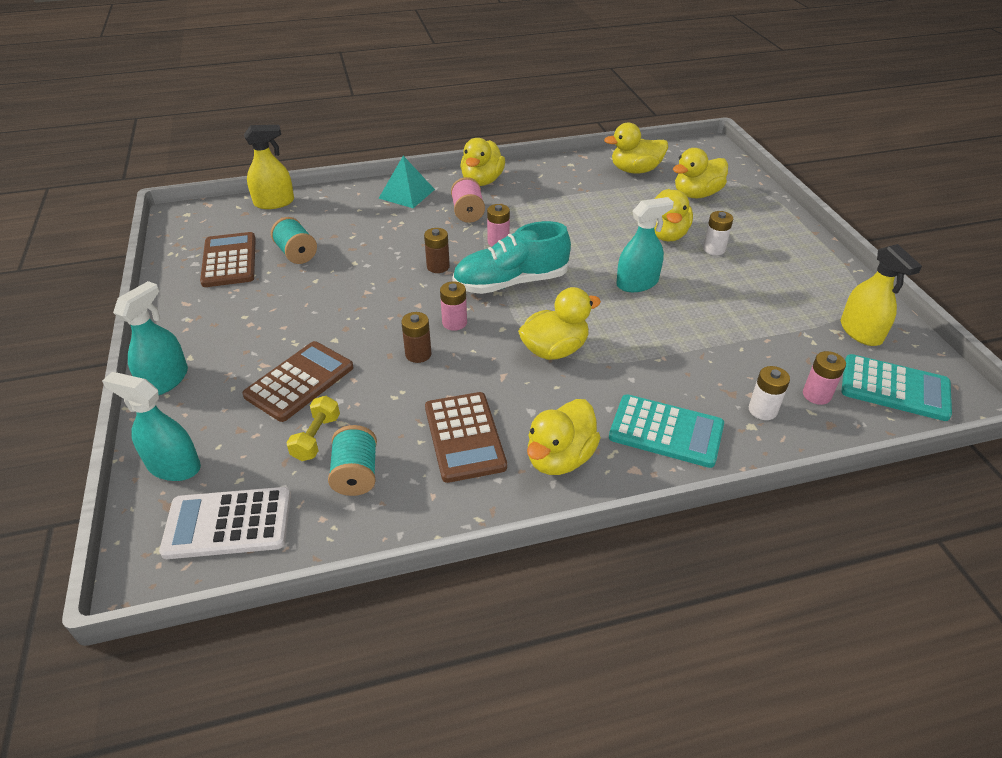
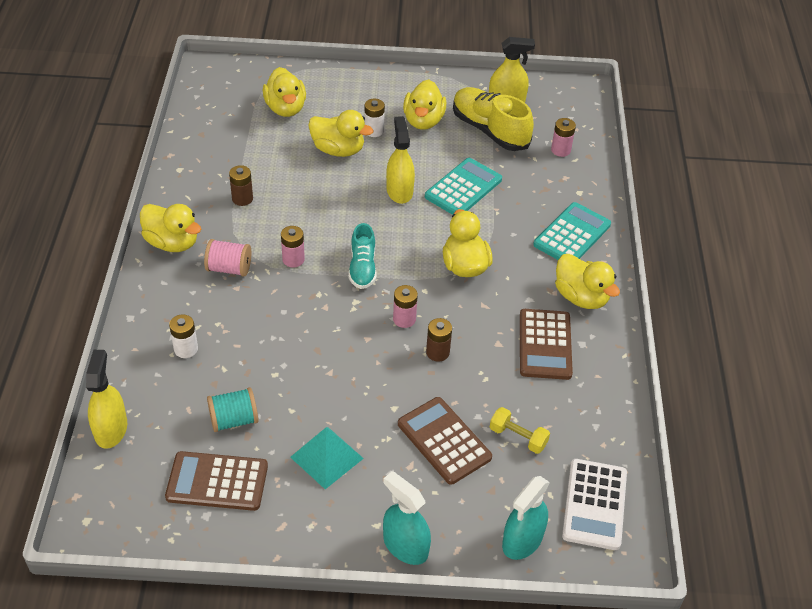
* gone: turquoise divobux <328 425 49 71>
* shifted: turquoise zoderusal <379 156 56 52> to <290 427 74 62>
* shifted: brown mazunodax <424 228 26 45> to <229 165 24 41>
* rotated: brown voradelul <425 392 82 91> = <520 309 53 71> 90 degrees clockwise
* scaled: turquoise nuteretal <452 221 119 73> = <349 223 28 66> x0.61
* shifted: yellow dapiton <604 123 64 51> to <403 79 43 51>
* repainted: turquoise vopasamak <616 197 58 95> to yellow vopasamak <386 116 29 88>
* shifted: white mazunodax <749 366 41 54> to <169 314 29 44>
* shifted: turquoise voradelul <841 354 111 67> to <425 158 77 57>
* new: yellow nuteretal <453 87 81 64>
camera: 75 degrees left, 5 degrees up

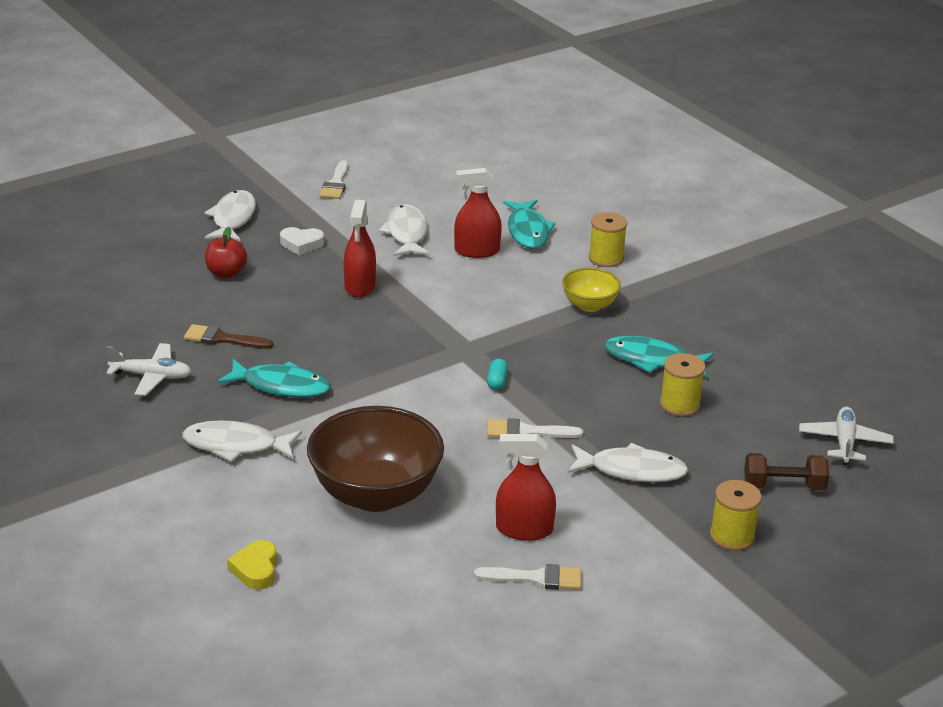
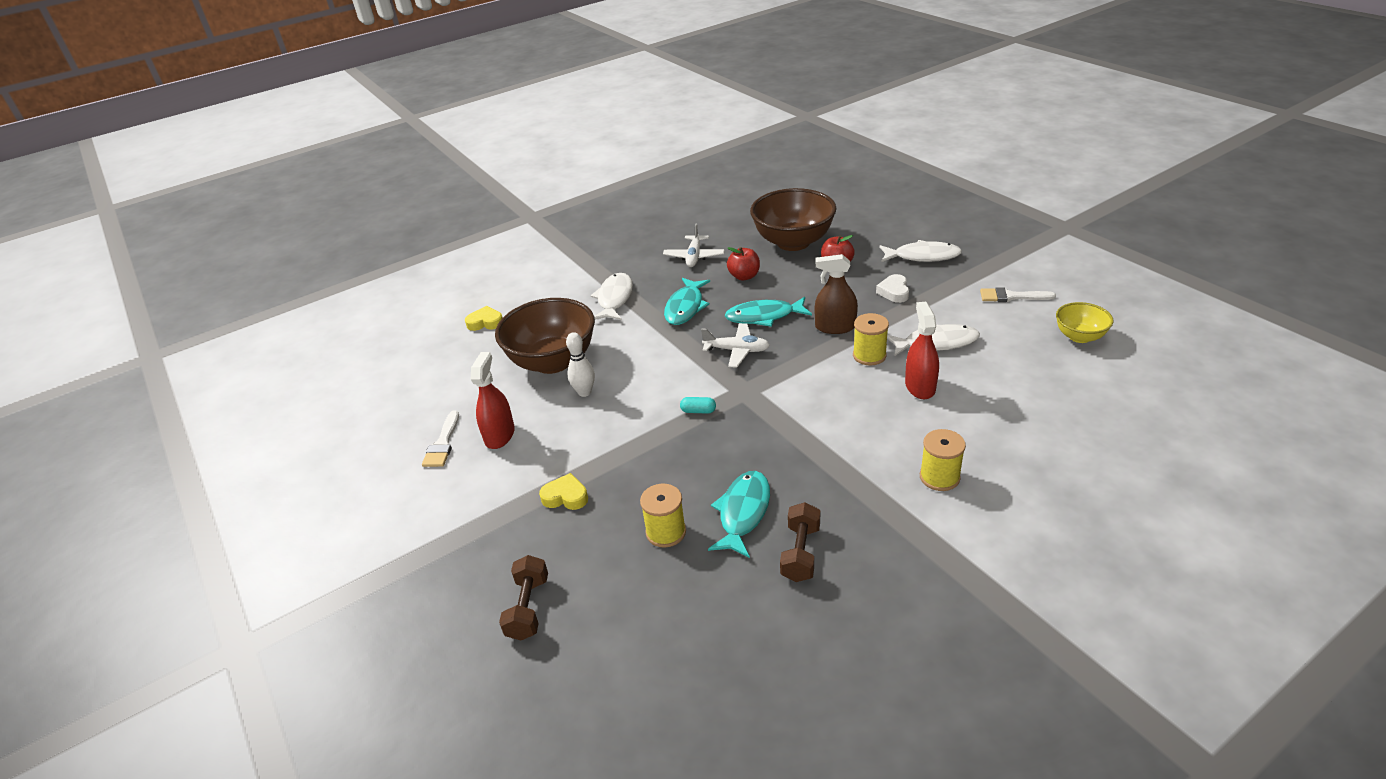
* swapped: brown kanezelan <184 324 89 25> to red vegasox <727 247 33 33>
* repainted: red vopasamak <344 200 32 97> to brown vopasamak <815 254 43 80>
* gone: white kanezelan <487 418 96 20>
* shifted: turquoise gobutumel <503 200 53 49> to <725 297 87 30>
* shifted: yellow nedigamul <562 268 59 44> to <1056 302 57 41>
* swapped: white gobutumel <568 443 120 39> to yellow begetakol <539 473 49 37>
* shifted: yellow divobux <710 480 52 71> to <853 313 36 52>
* shifted: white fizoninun <799 407 95 58> to <701 323 69 45>
* new: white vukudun <566 332 29 65>
* new: brown nedigamul <750 188 87 63>
* new: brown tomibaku <780 502 40 80>
camera: 95 degrees right, 5 degrees up

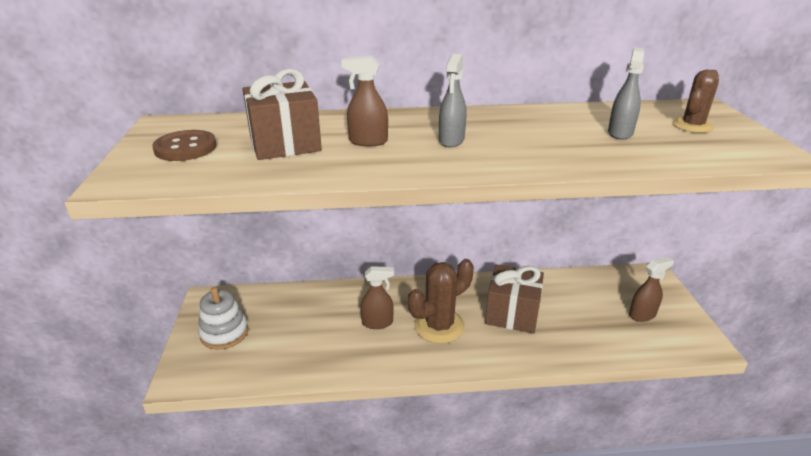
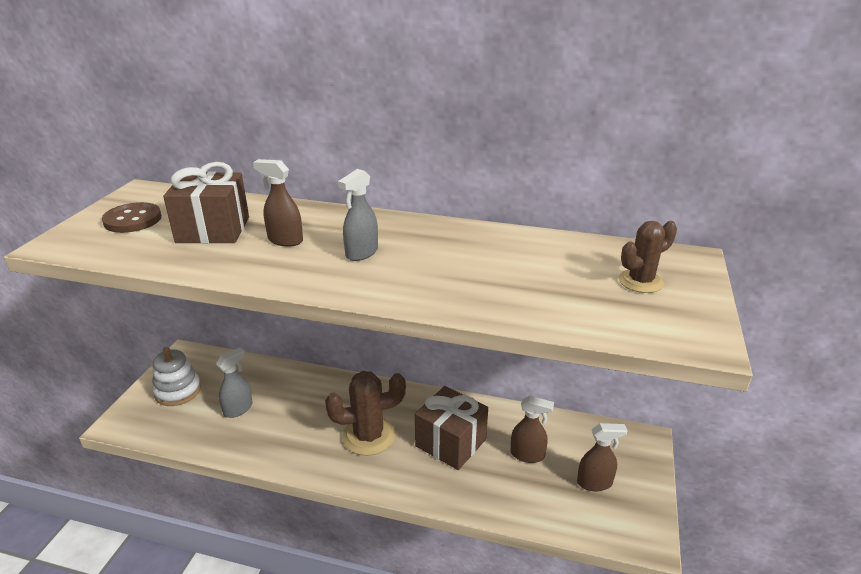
* shifted: brown vopasamak <360 266 34 63> to <511 396 43 67>
* shifted: grey vopasamak <608 47 36 93> to <216 348 37 70>
camera: 20 degrees right, 0 degrees up

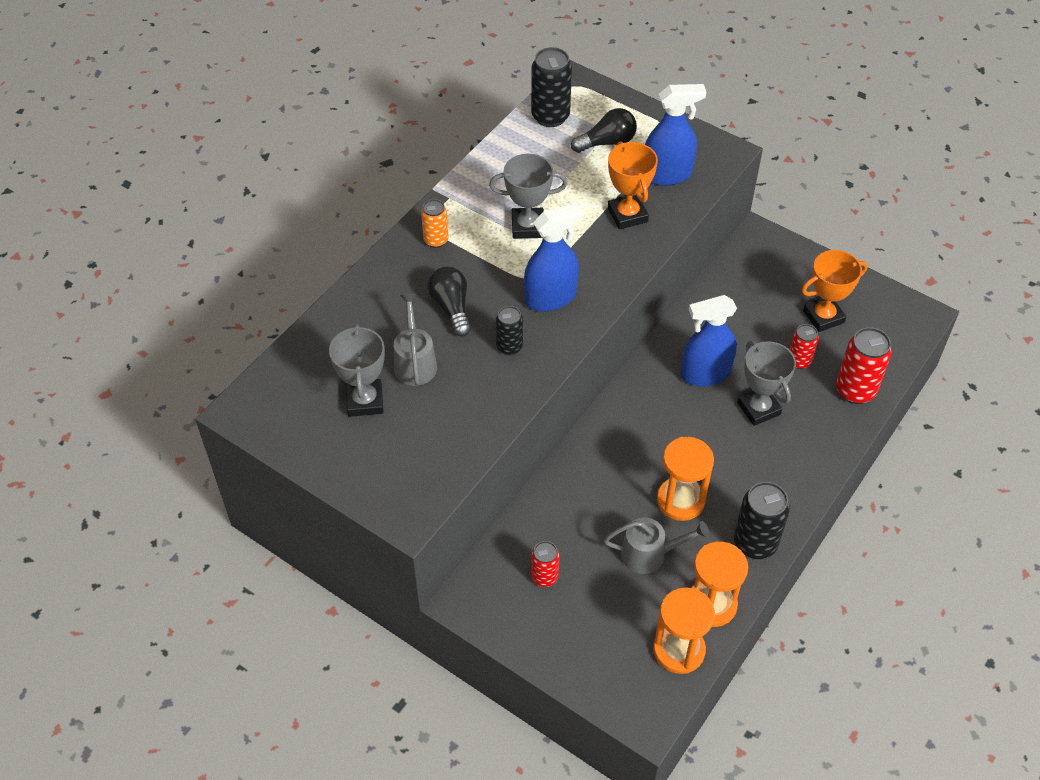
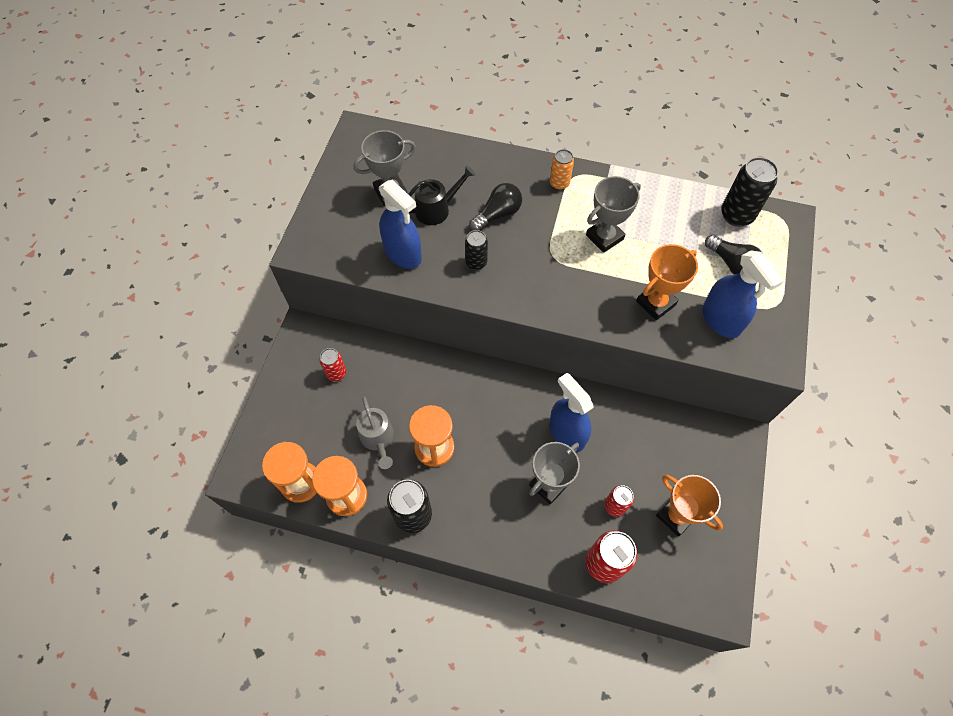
* repainted: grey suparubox <394 293 43 93> to black suparubox <408 165 68 60>
* rotated: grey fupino <489 154 79 85> = <586 176 55 77> 75 degrees clockwise
* shifted: blue vopasamak <524 203 59 108> to <379 180 43 89>
camera: 70 degrees right, 10 degrees up

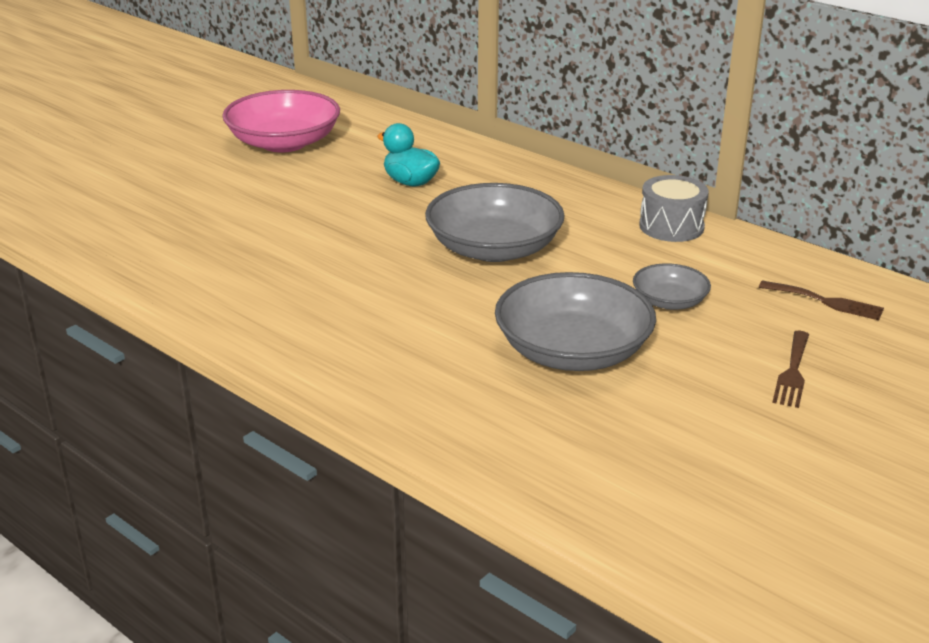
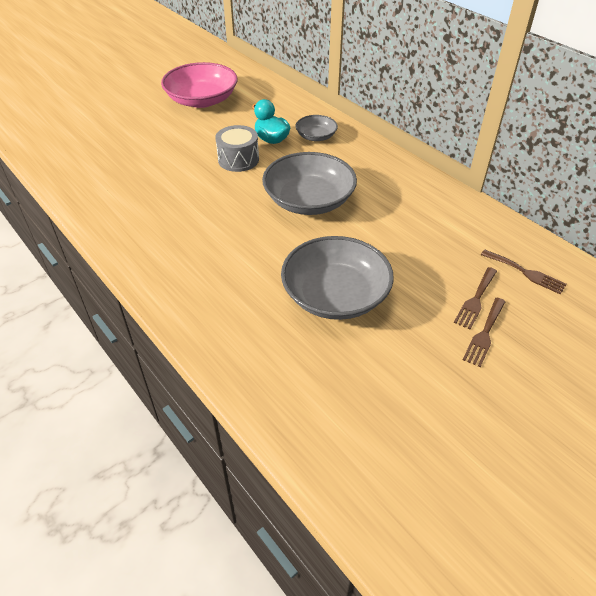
* shifted: grey nedigamul <633 263 78 47> to <296 115 42 26>
* shifted: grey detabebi <639 175 70 67> to <215 125 44 47>
* new: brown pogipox <454 267 43 62>
camera: 10 degrees right, 15 degrees up

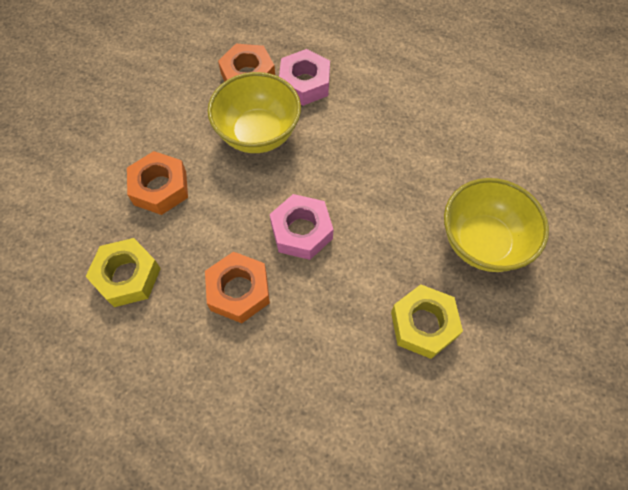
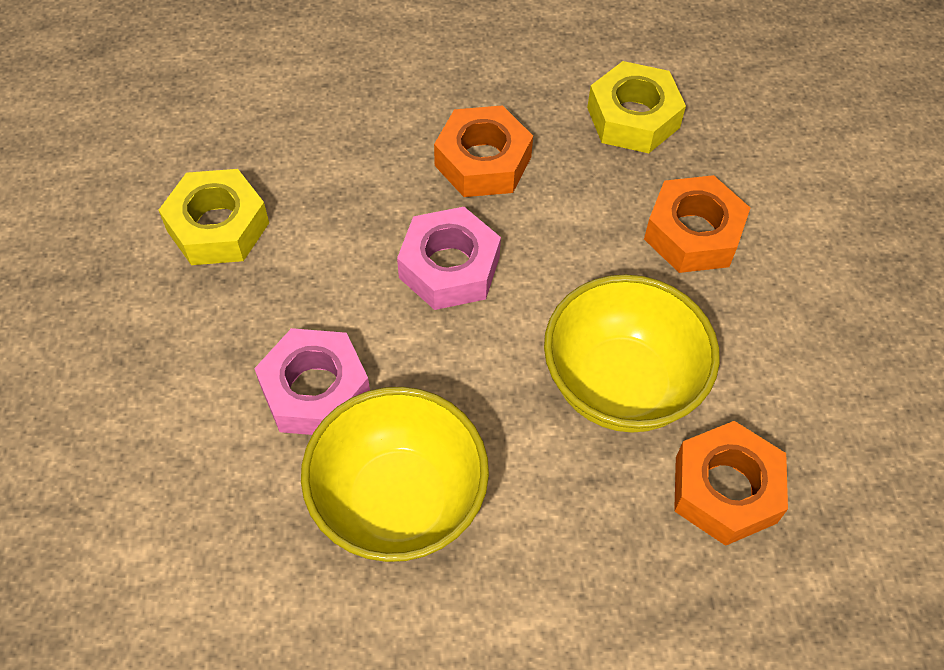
* shifted: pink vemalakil <279 49 51 57> to <254 328 116 107>
* shifted: yellow nedigamul <444 178 105 94> to <301 387 188 175>
camera: 150 degrees right, 5 degrees down

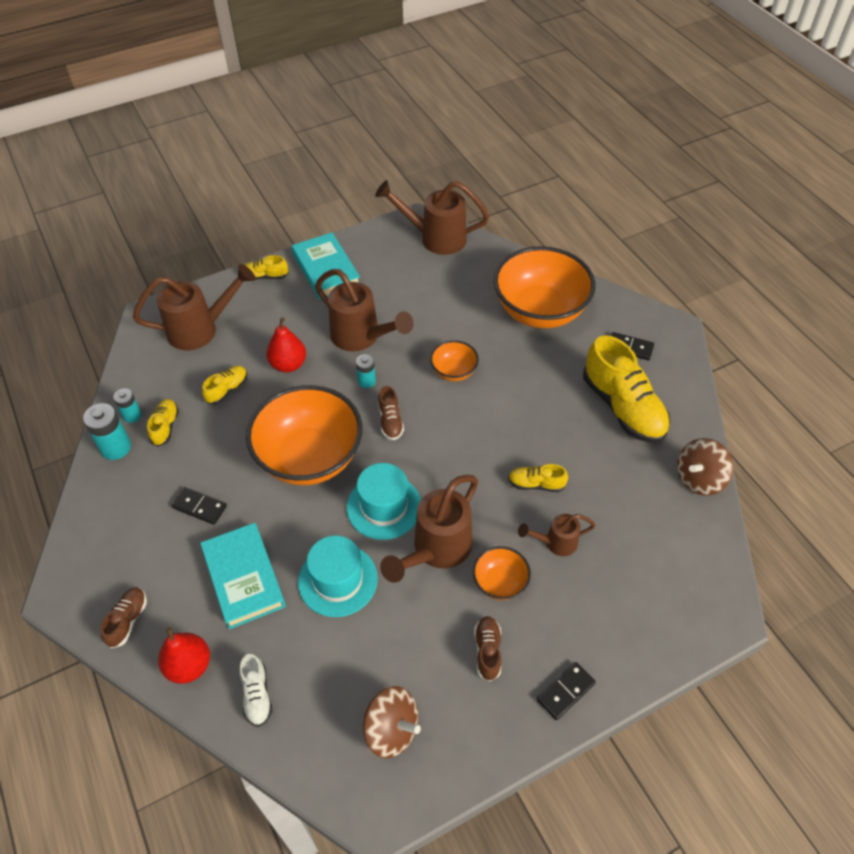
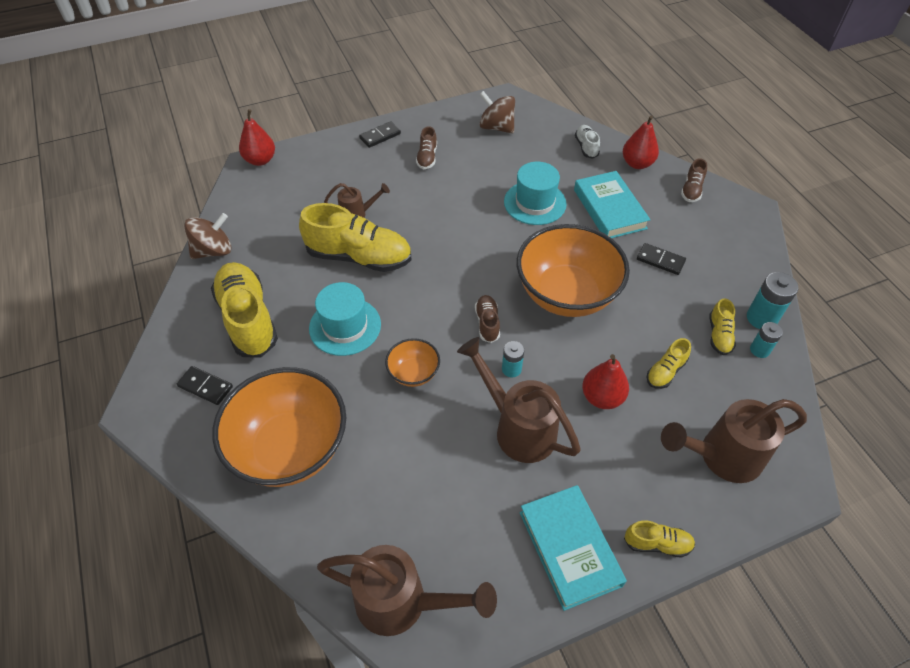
* shifted: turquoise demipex <347 463 74 77> to <309 282 72 74>
* gone: brown suparubox <380 475 98 108>
* gone: orange nedigamul <473 546 58 54>
* scaled: yellow nuteretal <508 464 60 28> = <299 203 112 69> x2.12
* new: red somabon <239 109 36 57>
camera: 175 degrees left, 0 degrees up

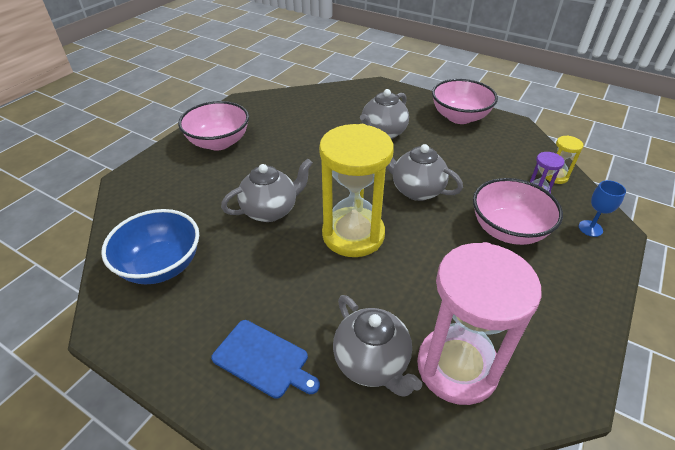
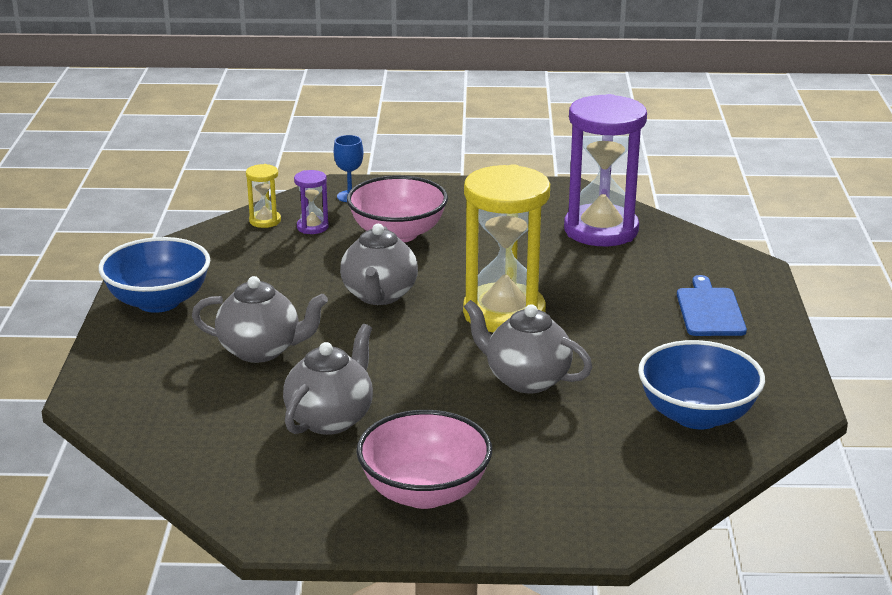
* shifted: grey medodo <333 295 89 102> to <283 324 90 111>
* repainted: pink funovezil <417 242 125 163> to purple funovezil <564 94 83 152>
* repainted: pink nedigamul <432 79 66 45> to blue nedigamul <98 237 112 76>
camera: 120 degrees left, 15 degrees down

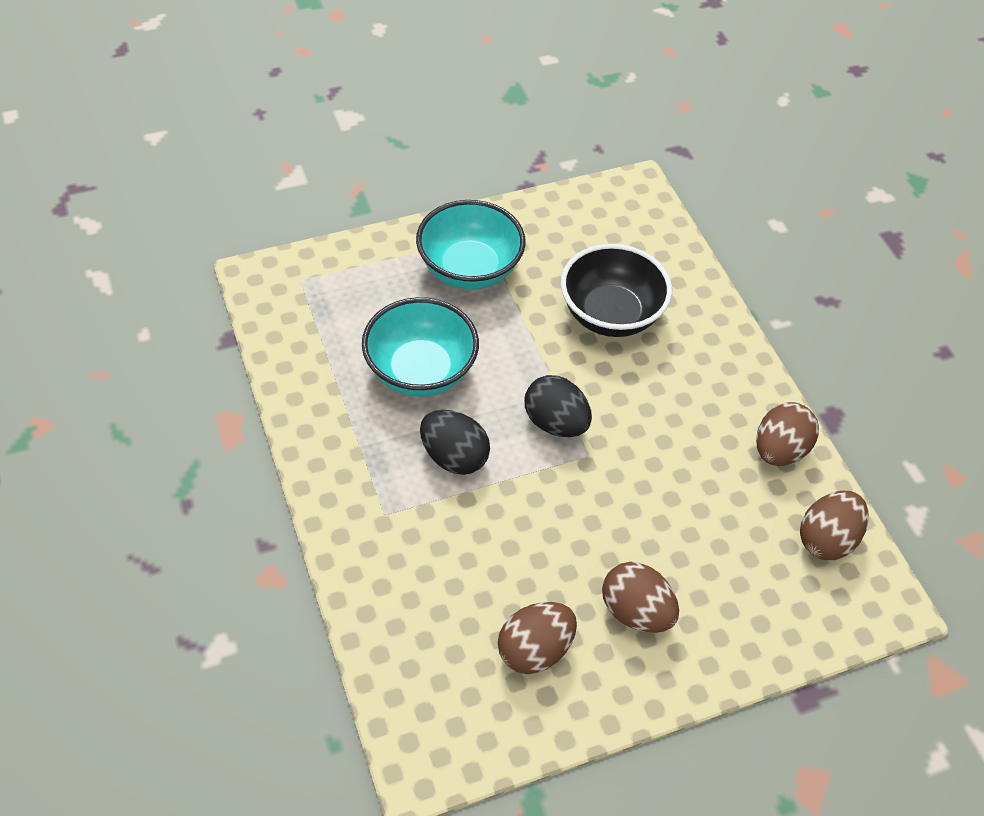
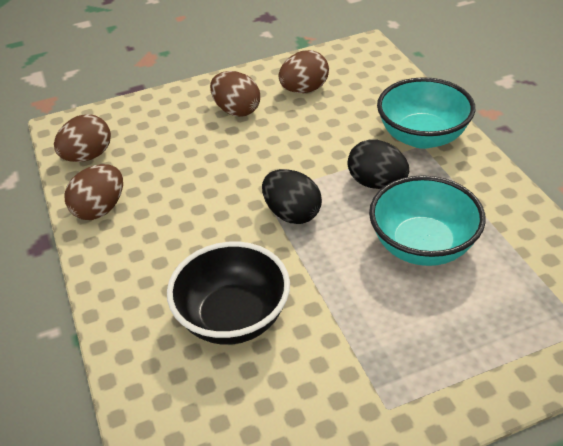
* shifted: turquoise nedigamul <416 200 110 90> to <377 77 98 72>
camera: 175 degrees left, 10 degrees down

